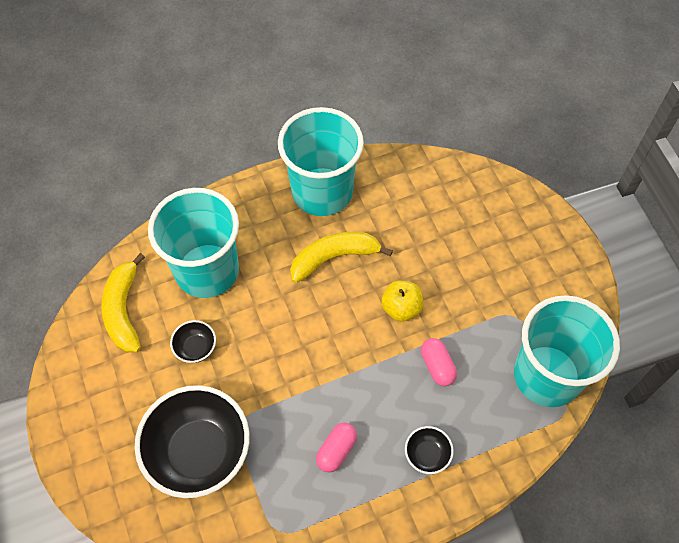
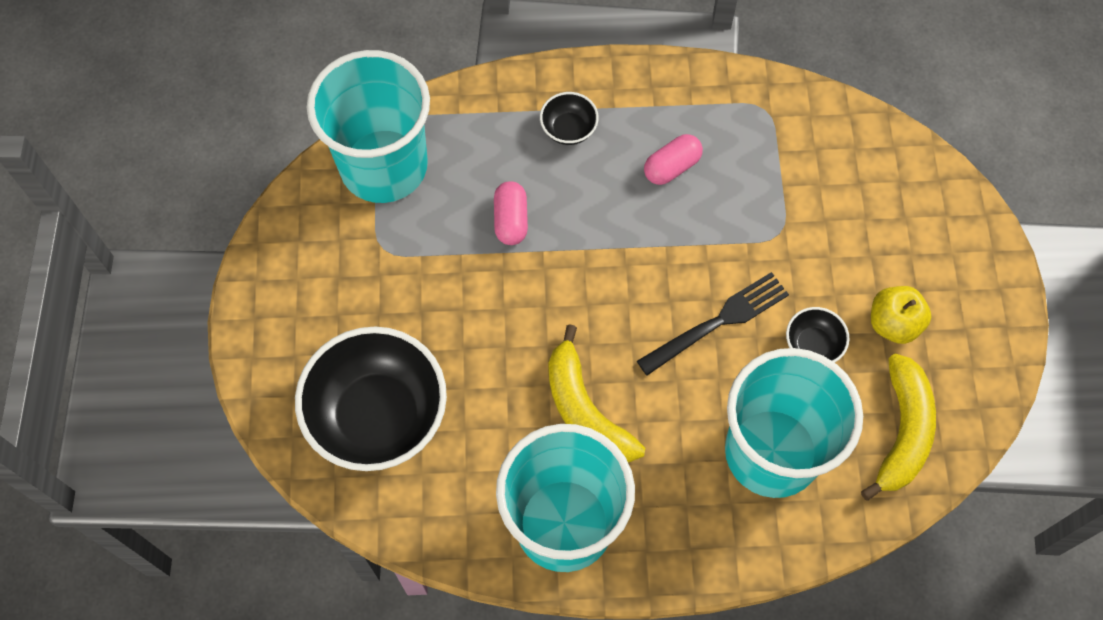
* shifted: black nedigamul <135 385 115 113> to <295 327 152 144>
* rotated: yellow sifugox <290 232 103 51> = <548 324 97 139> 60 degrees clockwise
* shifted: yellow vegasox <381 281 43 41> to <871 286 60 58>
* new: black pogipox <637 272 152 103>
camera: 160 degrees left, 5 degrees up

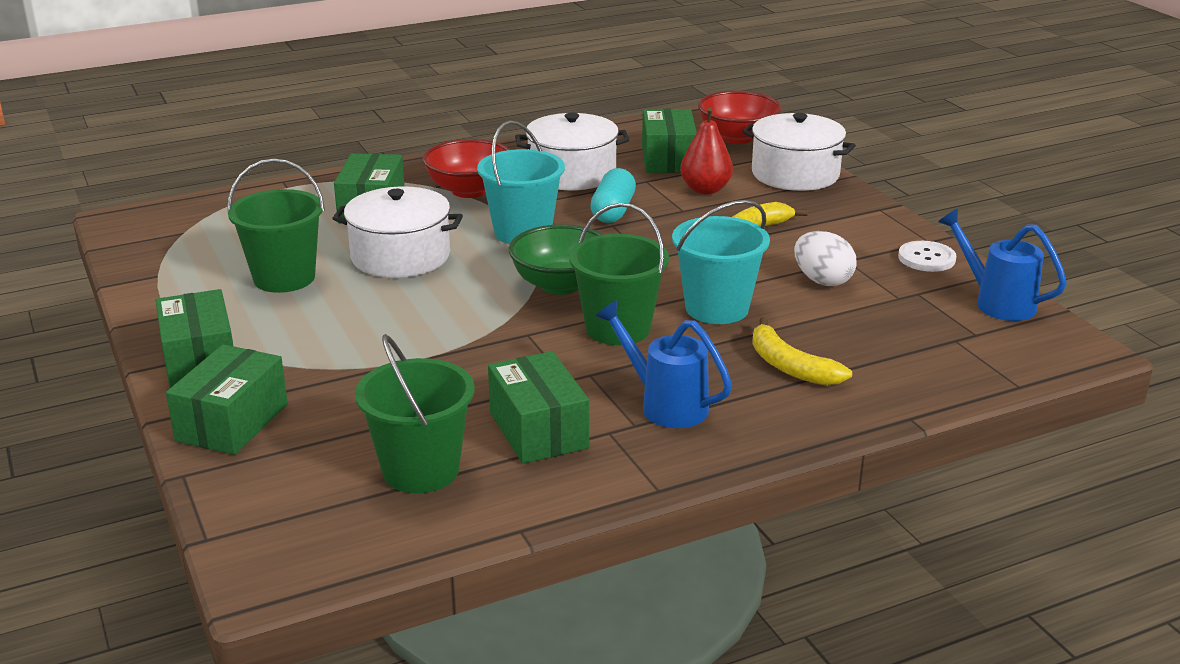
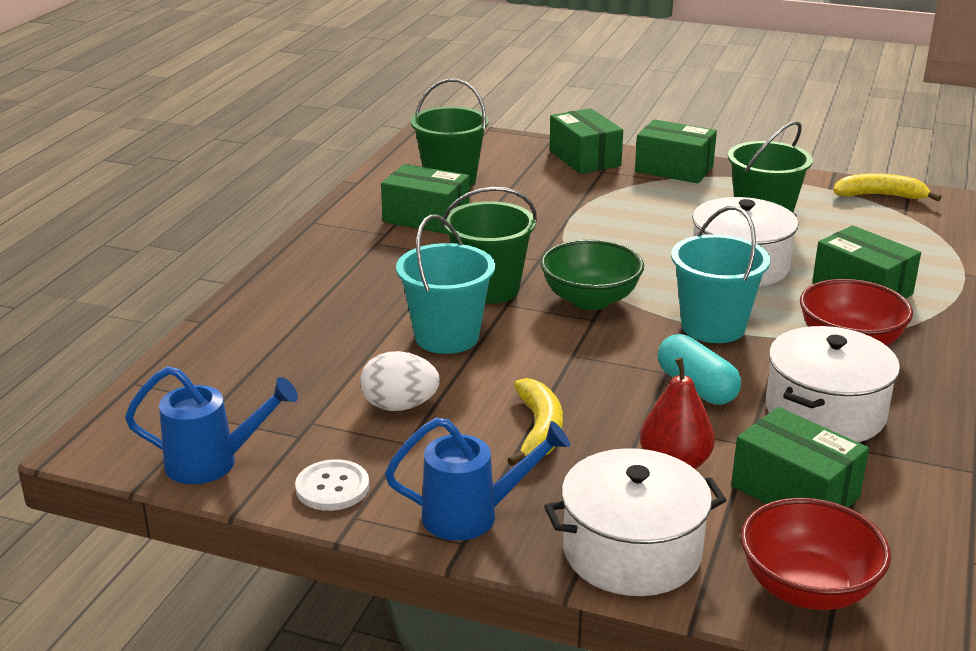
* shifted: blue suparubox <595 300 137 128> to <385 417 185 124>
* shifted: yellow sifugox <752 317 100 69> to <834 173 108 28>
camera: 135 degrees right, 0 degrees up

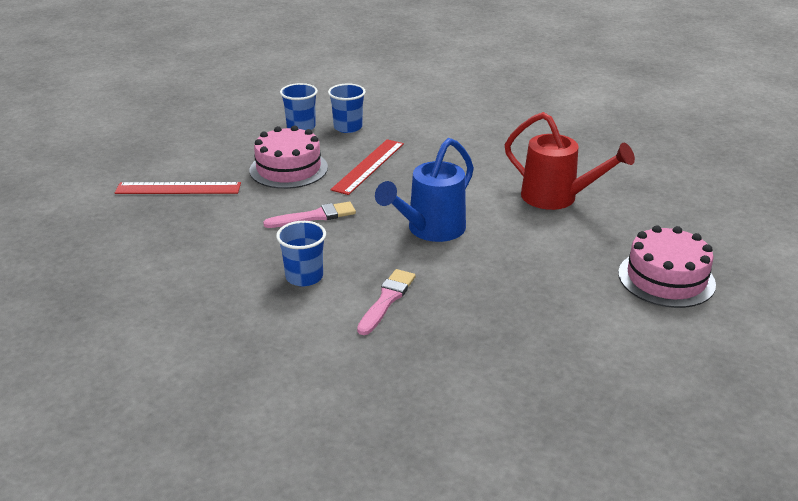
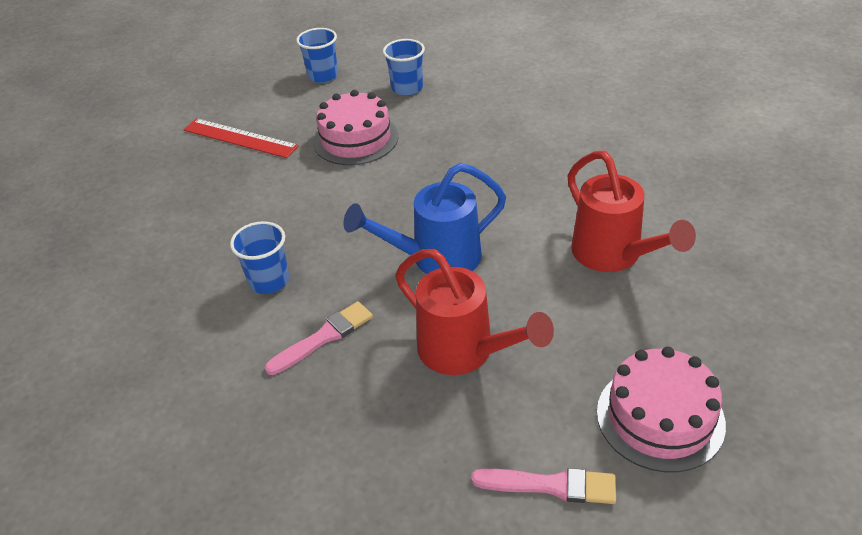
* shifted: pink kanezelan <263 202 93 26> to <471 468 145 36>
* shifted: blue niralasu <328 83 38 50> to <296 28 42 55>
* gone: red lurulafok <330 139 74 56>
* new: red suparubox <395 249 159 126>
camera: 30 degrees right, 10 degrees up

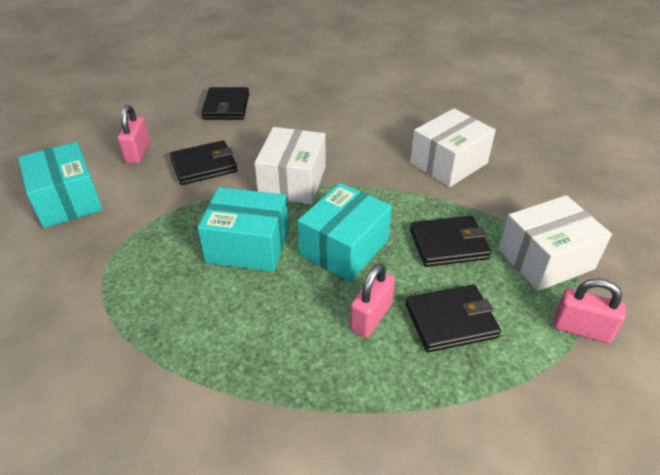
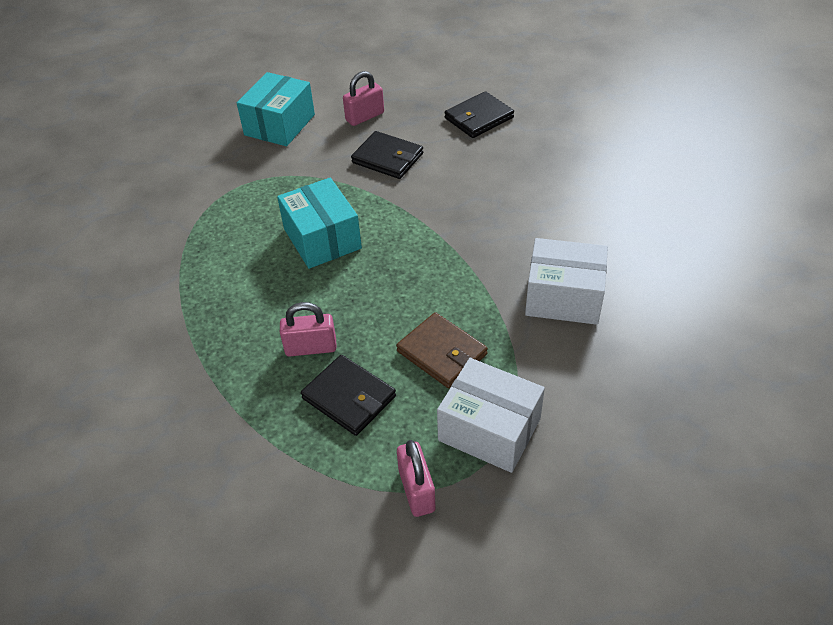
* gone: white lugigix <254 127 72 77>
* gone: turquoise lugigix <297 183 95 99>
* repainted: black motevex <410 216 81 51> to brown motevex <396 312 92 76>
camera: 55 degrees right, 5 degrees up

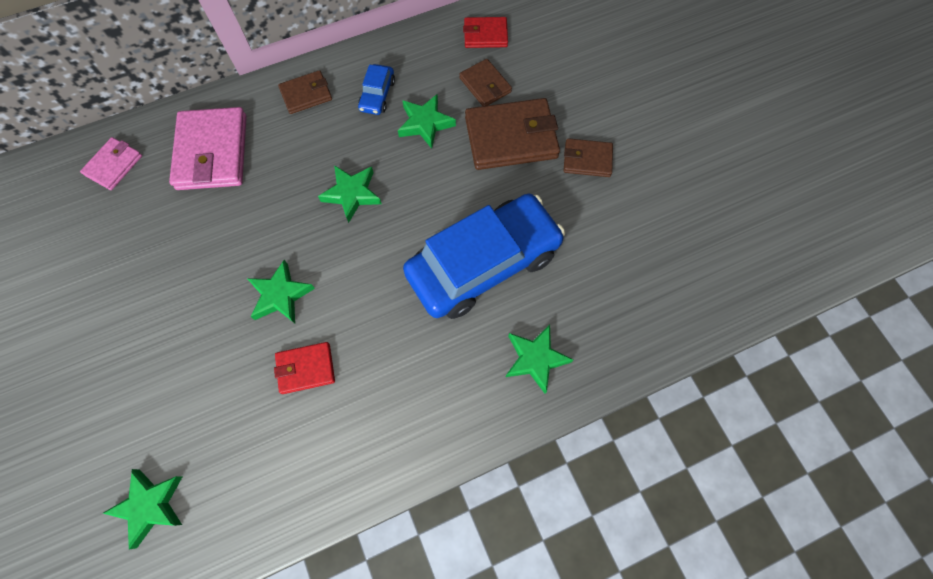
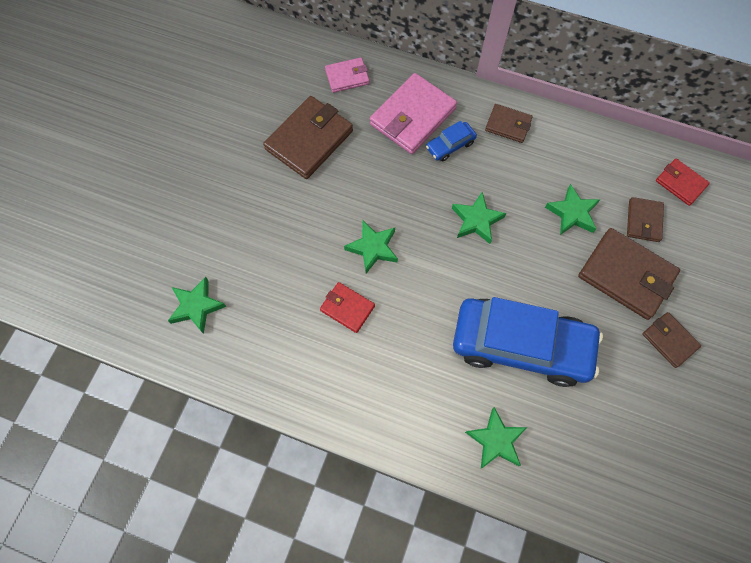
* shifted: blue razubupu <358 64 37 51> to <426 121 51 41>
* new: brown motevex <263 96 90 83>
camera: 45 degrees right, 0 degrees up

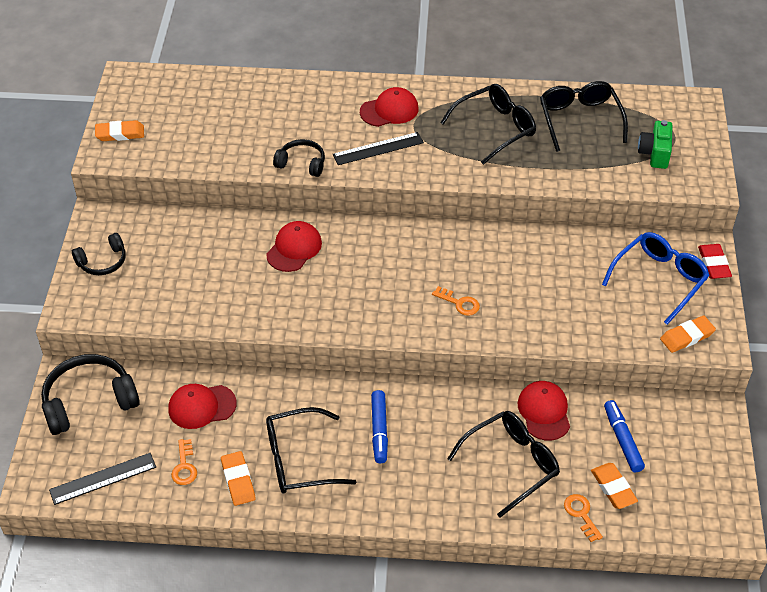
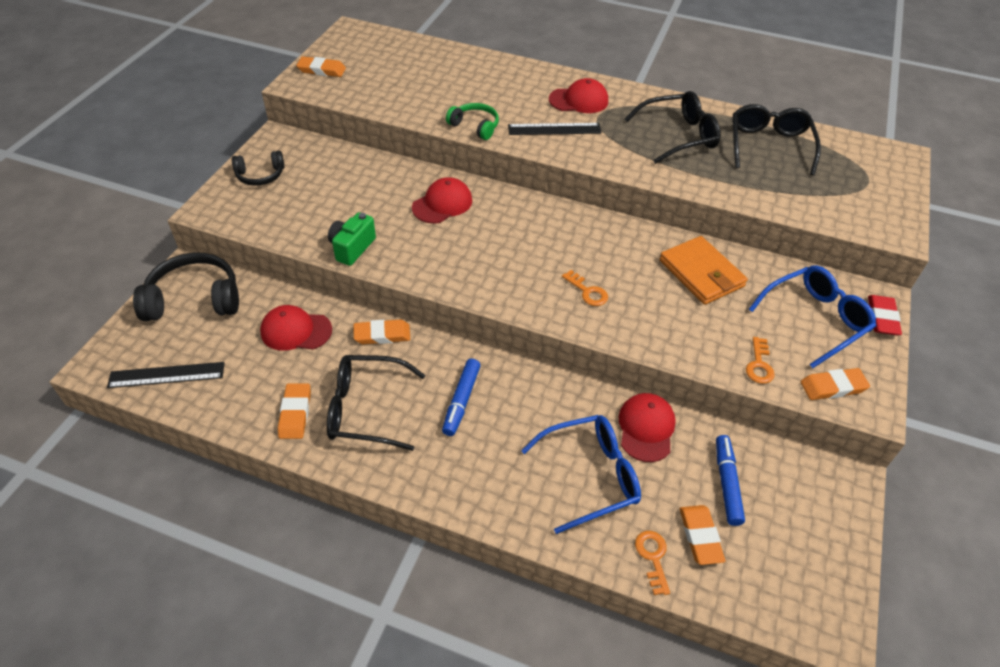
* shifted: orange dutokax <171 439 26 46> to <746 337 29 47>
* repainted: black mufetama <273 139 52 38> to green mufetama <446 103 53 37>
* repainted: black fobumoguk <447 411 113 107> to blue fobumoguk <521 415 120 119>
* shifted: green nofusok <638 120 35 49> to <328 212 48 54>
* new: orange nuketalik <354 319 56 25>
* new: orange motevex <660 236 88 69>
camera: 15 degrees right, 0 degrees up

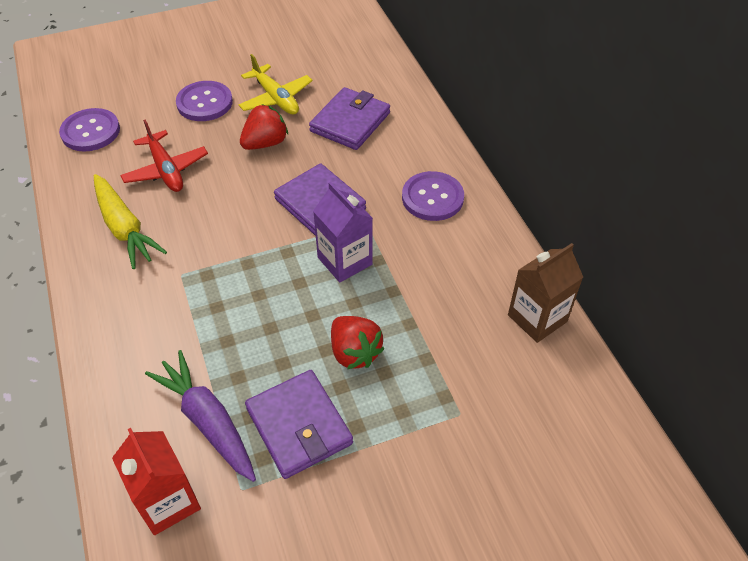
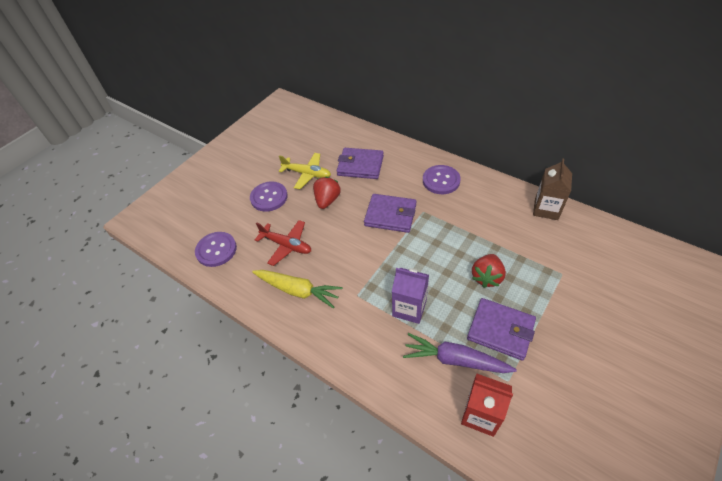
* rotated: purple motevex <309 87 81 63> = <337 148 47 31> 75 degrees counterclockwise
* shifted: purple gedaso <313 182 60 100> to <392 268 37 56>
* rotated: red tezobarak <331 316 54 53> = <472 254 34 34> 90 degrees clockwise
camera: 30 degrees left, 0 degrees up

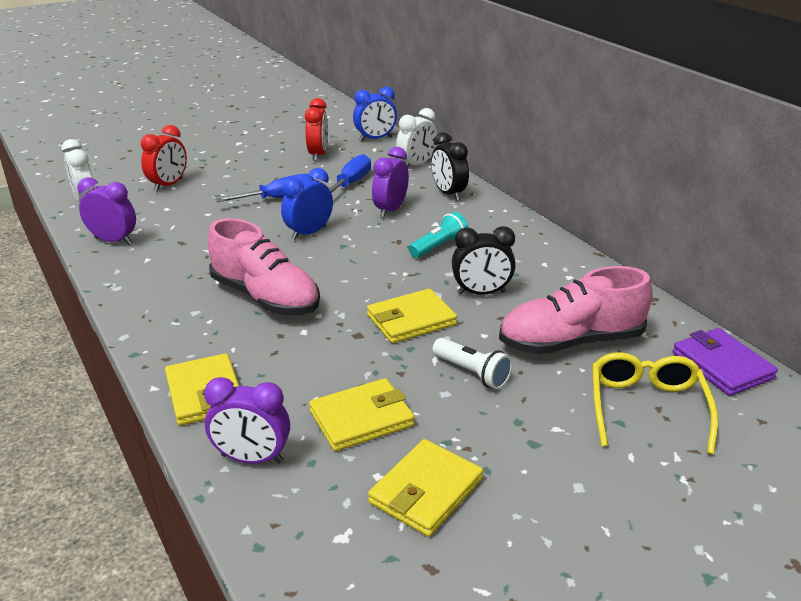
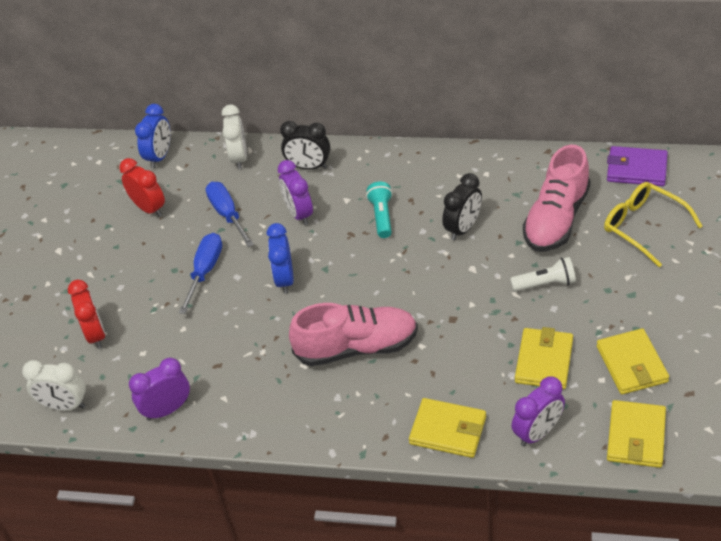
* shifted: yellow motevex <367 289 90 54> to <607 400 59 68>
camera: 45 degrees left, 15 degrees up

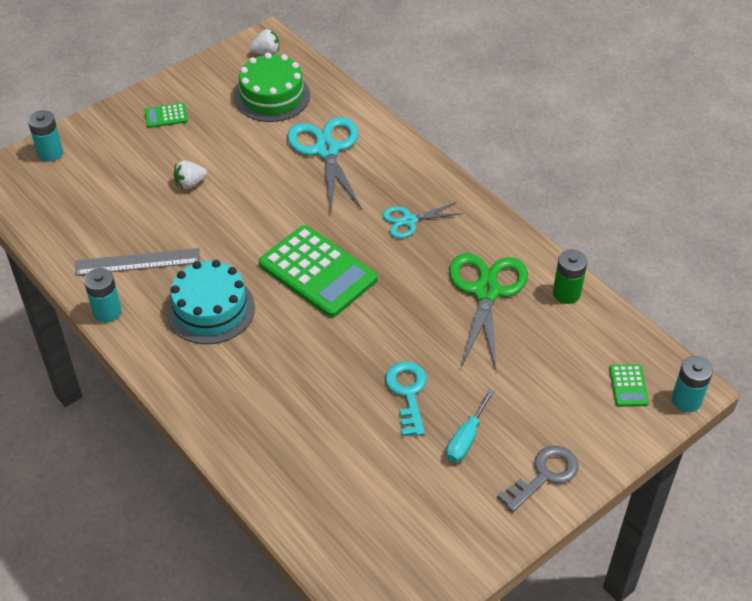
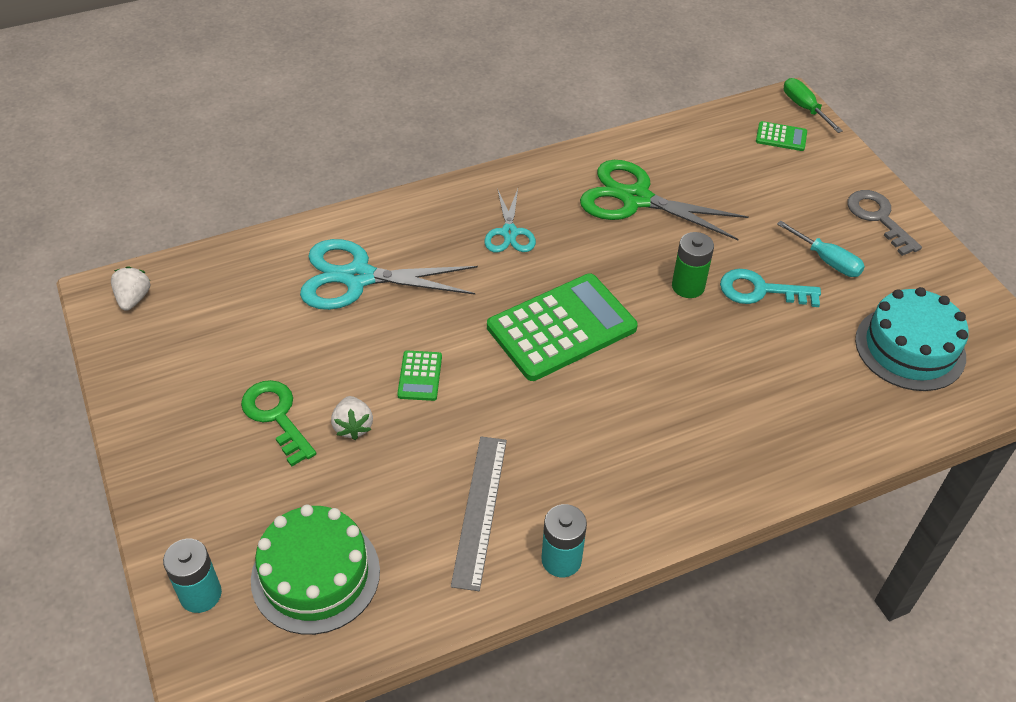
* shifted: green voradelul <144 103 44 25> to <397 351 45 50>
* shifted: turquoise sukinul <166 260 89 84> to <855 287 114 104>
* shifted: green sukinul <234 53 76 69> to <251 505 129 130>
* shifted: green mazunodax <553 249 34 55> to <672 232 42 66>
* swapped: turquoise mazunodax <672 356 41 56> to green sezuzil <784 78 59 55>
* new: green dutokax <241 380 75 87>
camera: 75 degrees left, 0 degrees up

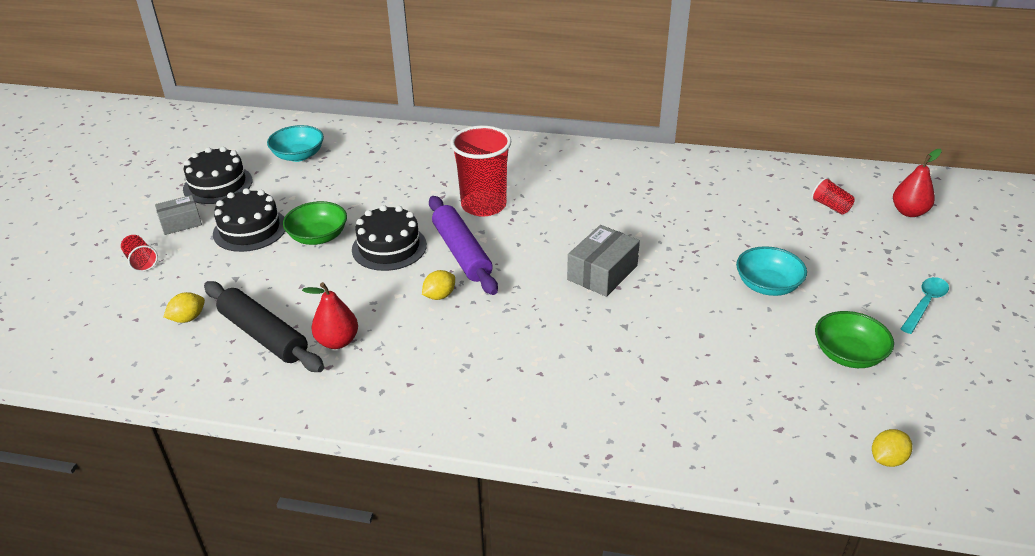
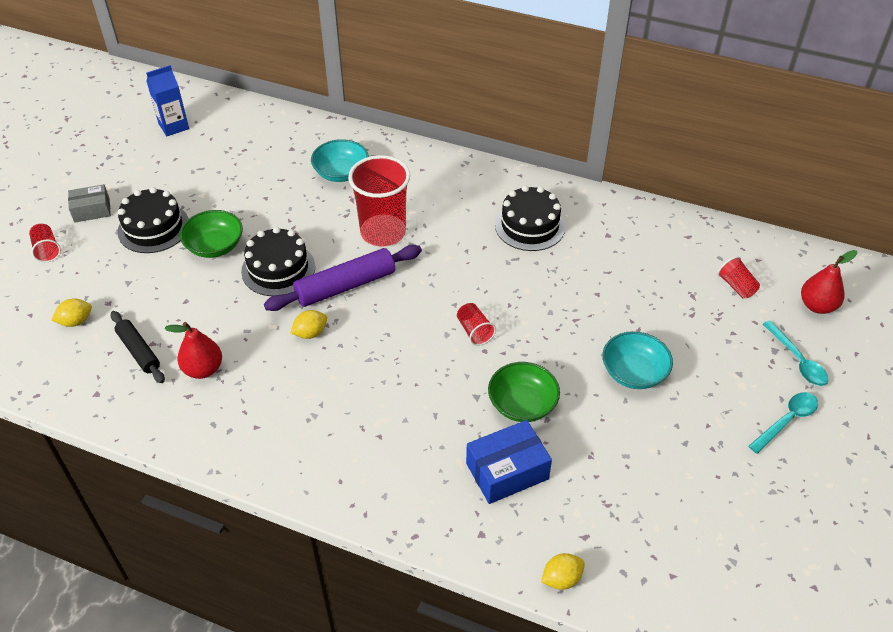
* shifted: black sukinul <183 147 69 57> to <495 185 71 66>
* scaled: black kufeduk <204 281 120 91> = <111 311 54 72> x0.62
* shifted: turquoise nedigamul <267 125 57 37> to <311 139 58 43>
* rotated: purple kufeduk <429 196 69 99> = <264 245 158 66> 75 degrees clockwise
* swapped: grey lugigix <567 225 73 72> to red niralasu <457 303 39 43>
* shifted: green nedigamul <815 311 79 57> to <488 362 72 60>
* shifted: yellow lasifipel <872 429 41 38> to <541 553 44 37>
* new: blue gedaso <146 65 43 71>
* new: blue lugigix <466 420 86 84>
* new: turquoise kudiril <763 320 65 66>
camera: 10 degrees right, 10 degrees up

